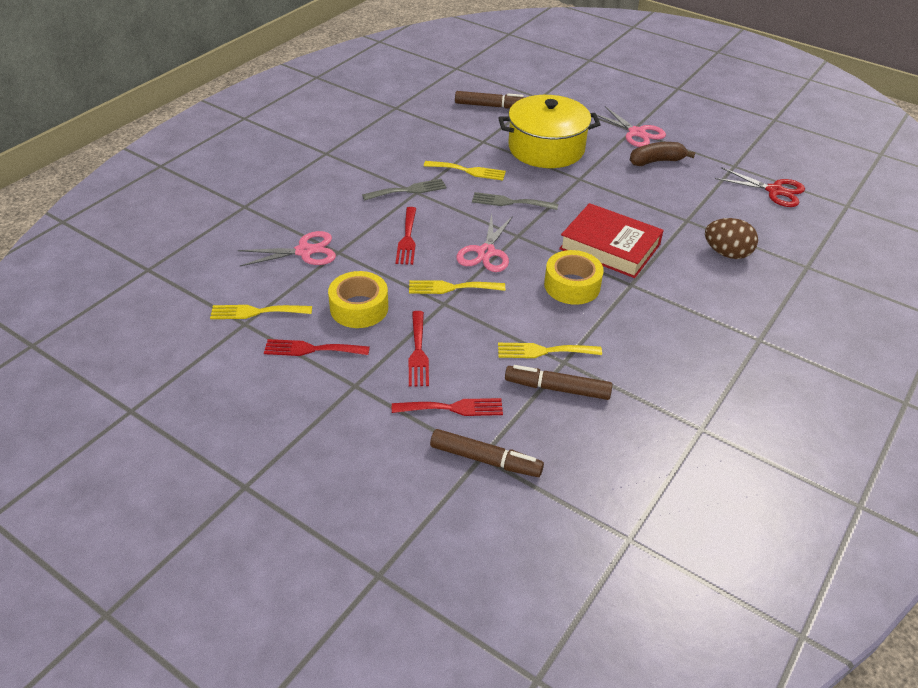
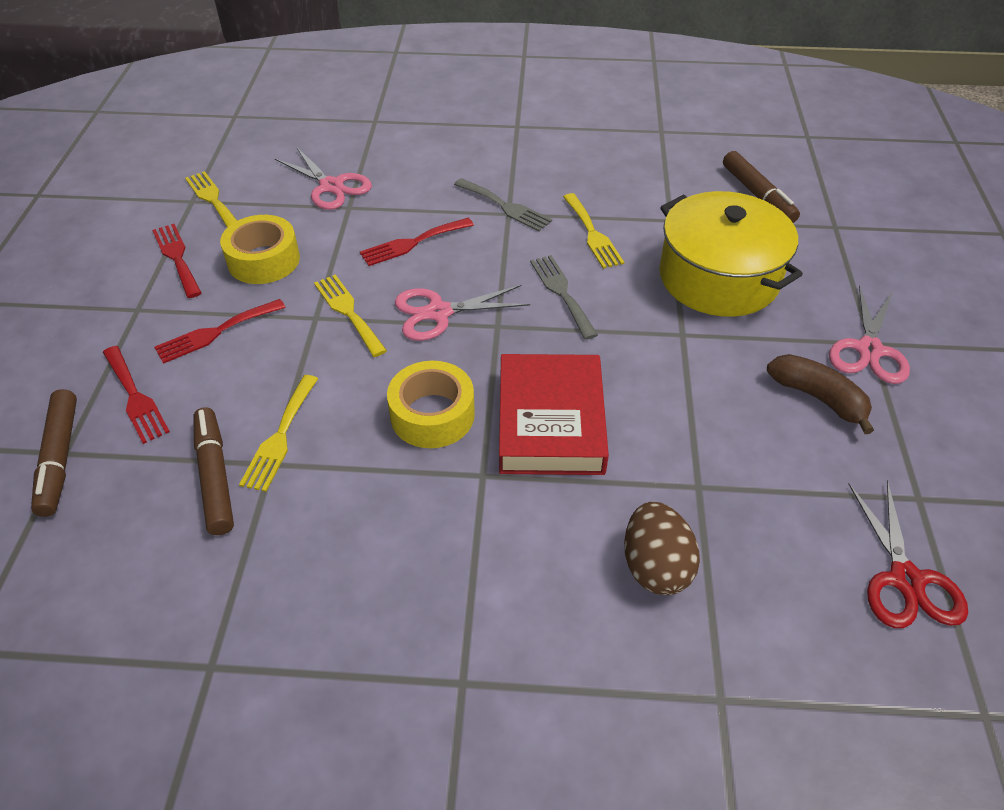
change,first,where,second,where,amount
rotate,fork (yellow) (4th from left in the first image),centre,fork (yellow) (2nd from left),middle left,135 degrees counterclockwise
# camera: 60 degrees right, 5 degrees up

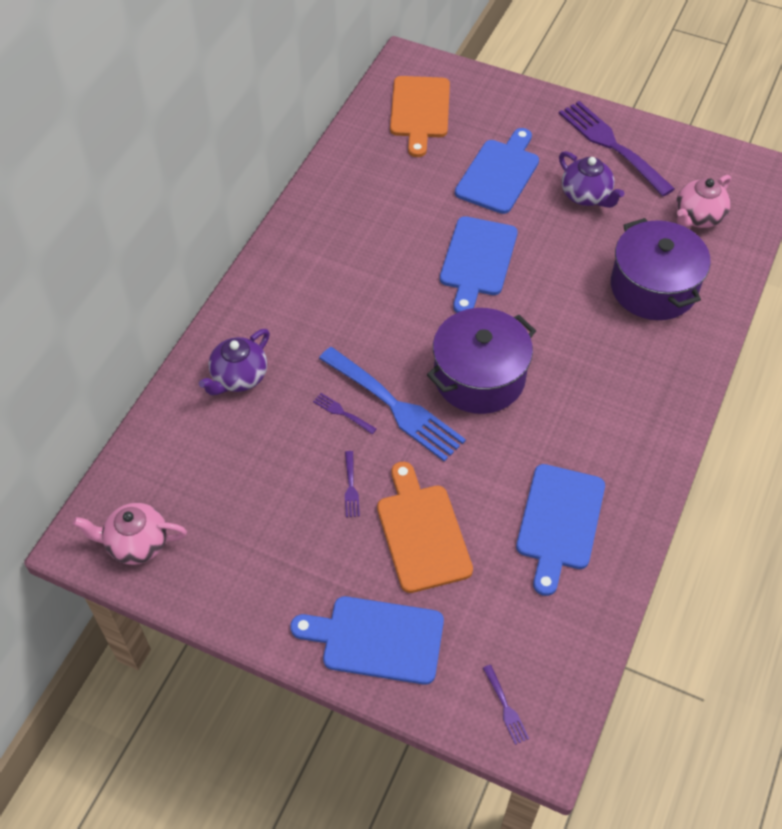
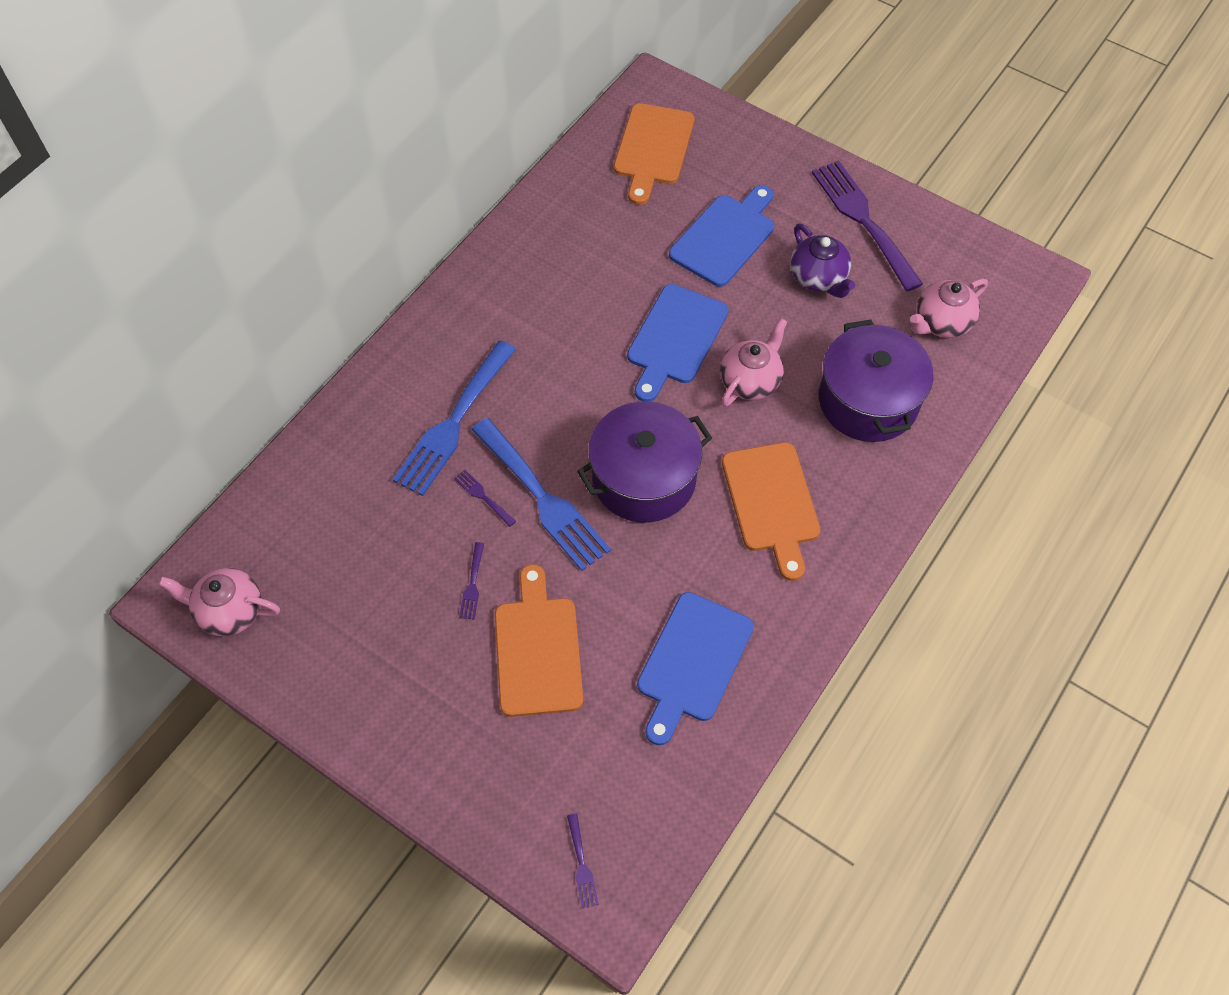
change,first,where,second,where,amount
insert,,,fork (blue) (1st from left),centre,
insert,,,teapot (pink) (2nd from left),centre,
insert,,,cutting board (orange) (3rd from left),centre,
delete,teapot (purple) (1st from left),middle left,,,
delete,cutting board (blue) (1st from left),bottom centre,,,
# camera: 10 degrees right, 5 degrees up

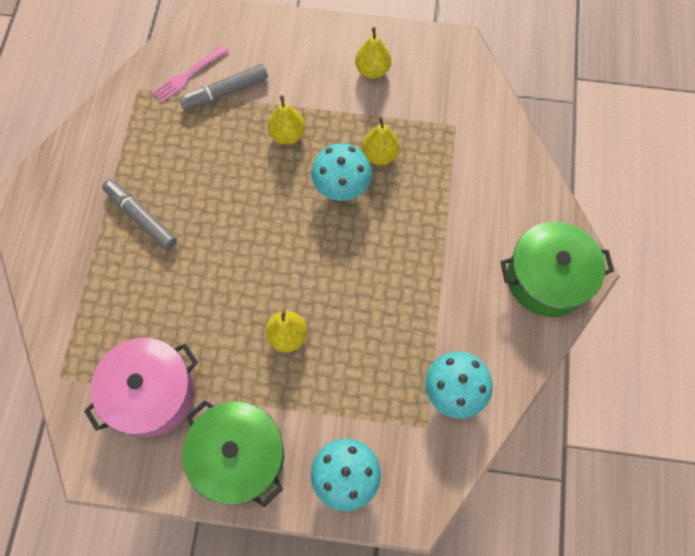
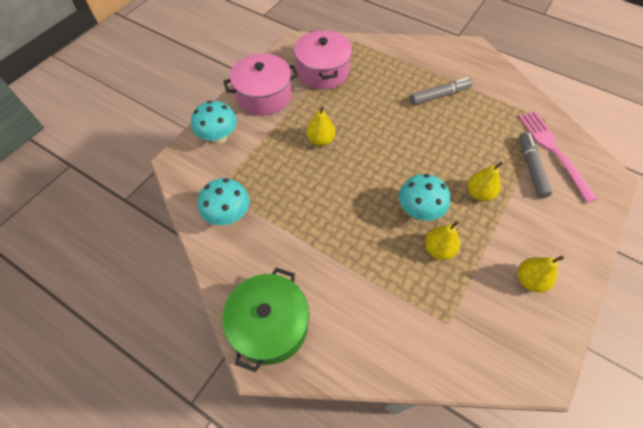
change,first,where,second,where,amount
recolor,pot (green) (1st from left),bottom centre,pot (pink) (1st from left),top centre,
resize,fork (pink),top left,,middle right,x1.61
# camera: 115 degrees right, 10 degrees down

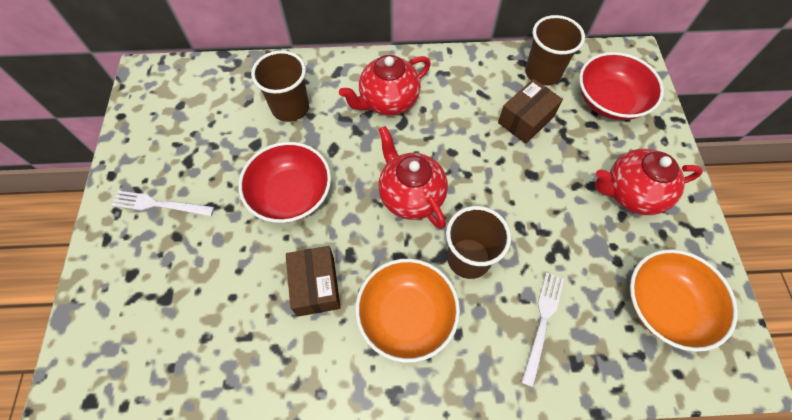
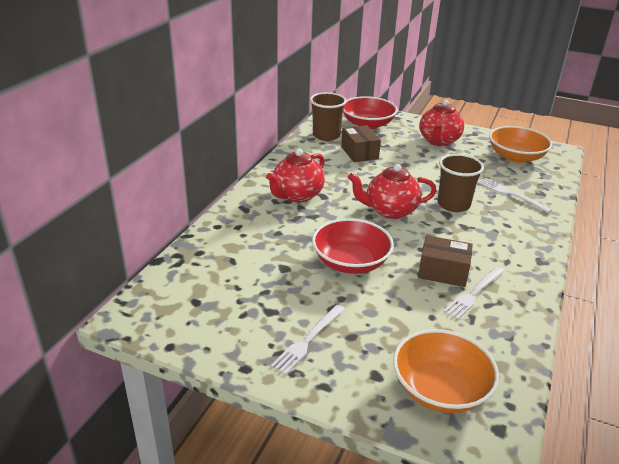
change,first,where,second,where,amount
rotate,teapot (red) (1st from left),top centre,,centre,45 degrees clockwise
move,bowl (orange) (1st from left),bottom centre,,bottom right,
insert,,,fork (white) (2nd from left),middle right,
delete,cup (brown) (1st from left),top centre,,,
# camera: 65 degrees left, 30 degrees down

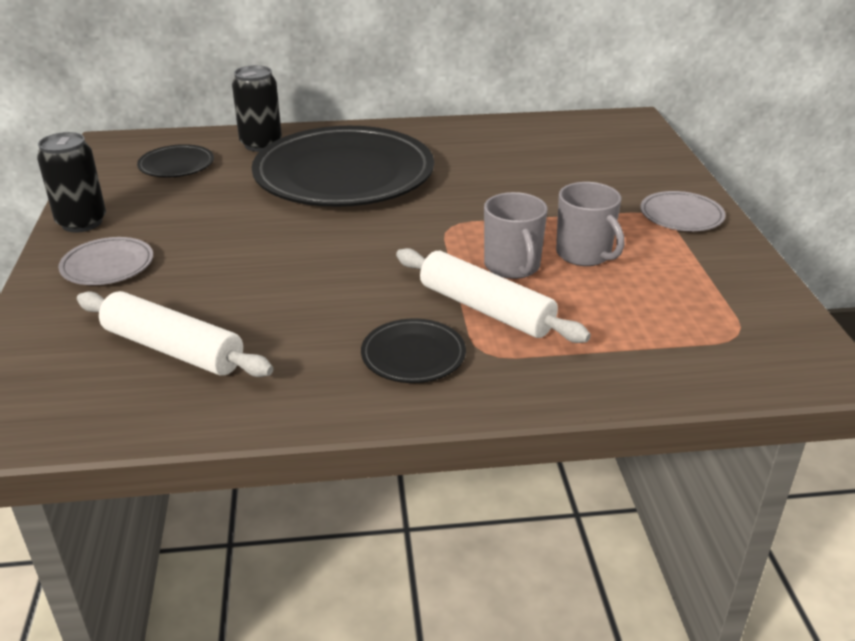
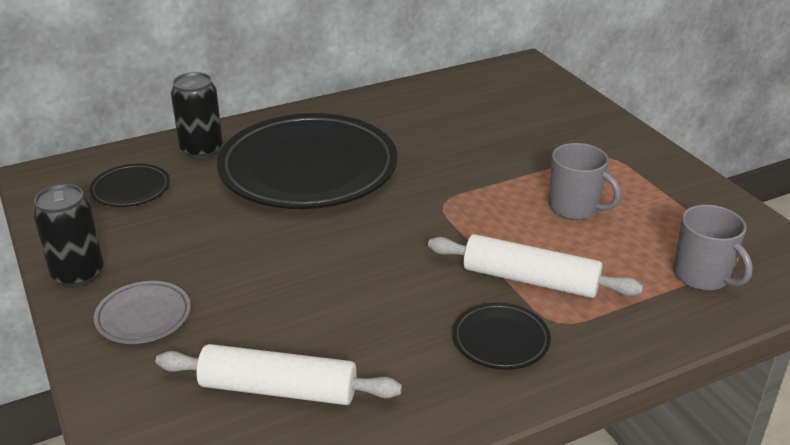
change,first,where,second,where,amount
move,mug (grey) (1st from left in the first image),centre,mug (grey) (2nd from left),middle right,
delete,plate (grey) (2nd from left),top right,,,
# camera: 20 degrees left, 0 degrees up

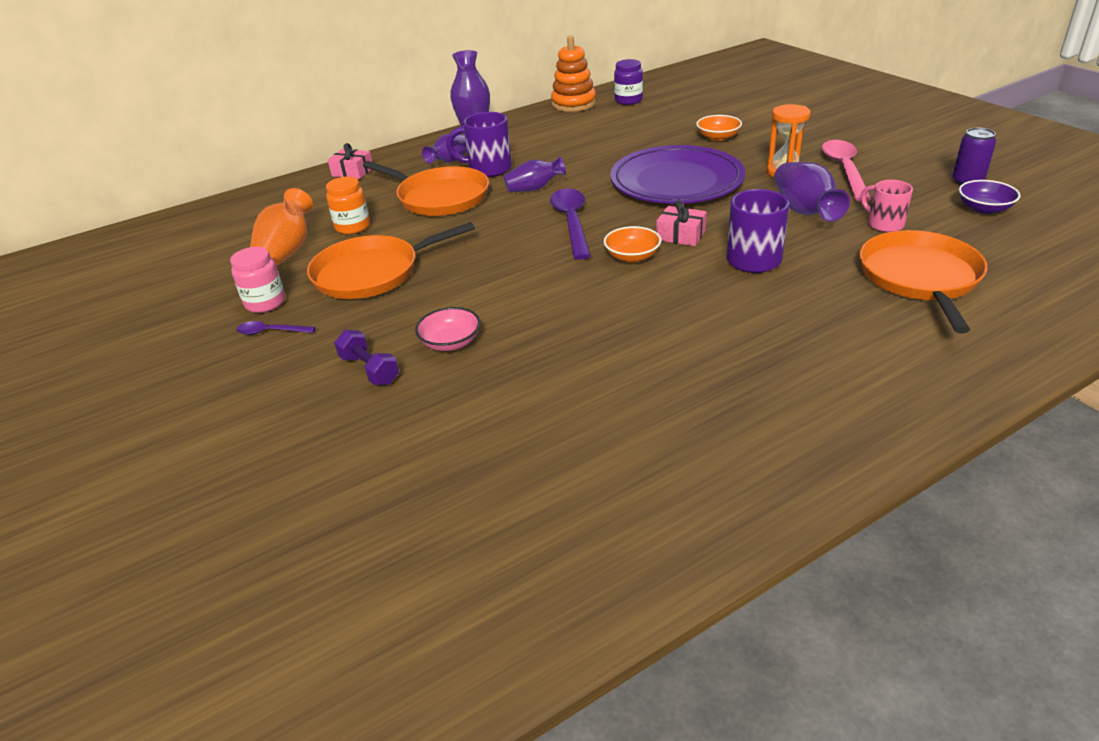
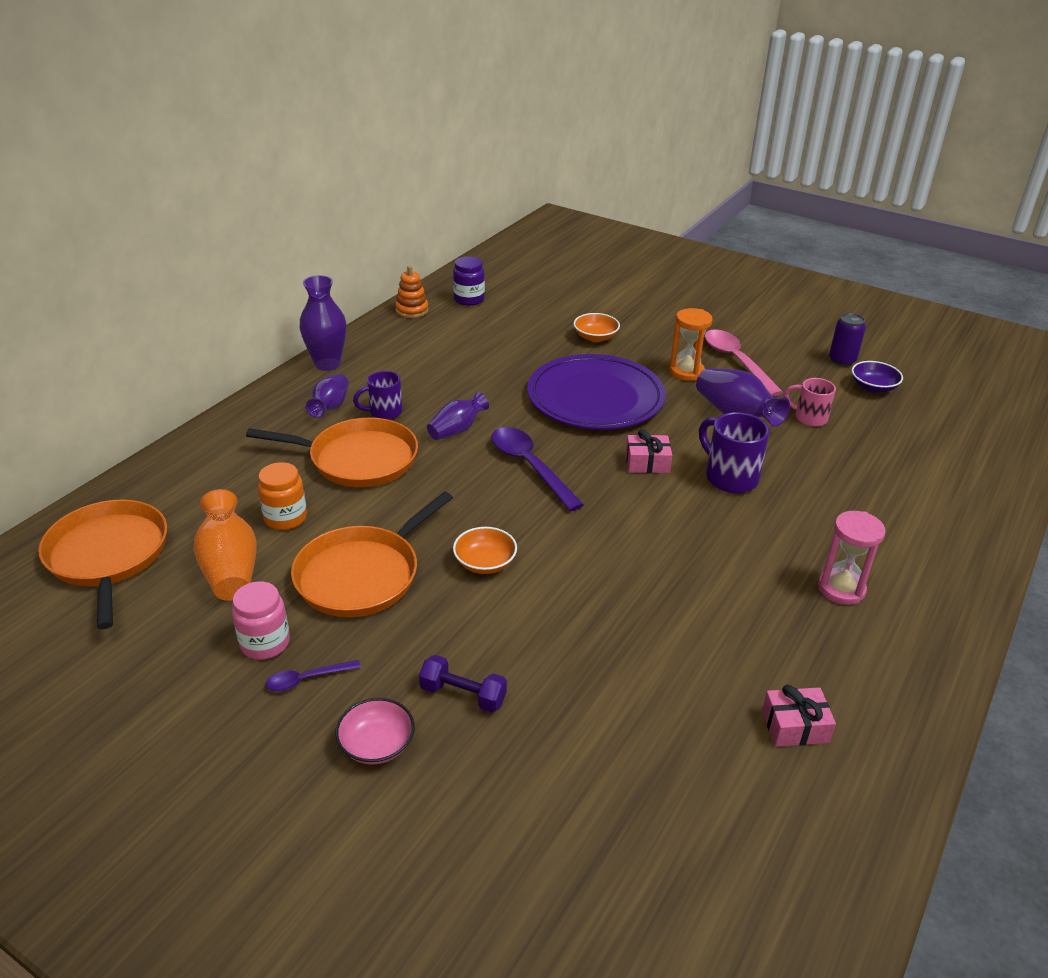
change,first,where,second,where,amount
move,pan (orange) (3rd from left in the first image),middle right,pan (orange) (1st from left),middle left,
move,bowl (pink),centre,,bottom centre,
resize,mug (purple) (1st from left),top centre,,centre,x0.66
resize,stacking toy (orange),top centre,,top centre,x0.65
move,bowl (orange) (1st from left),top centre,,centre,
move,gift (pink) (1st from left in the first image),top left,gift (pink) (2nd from left),bottom right,
insert,,,hourglass (pink),middle right,
# camera: 30 degrees left, 0 degrees up

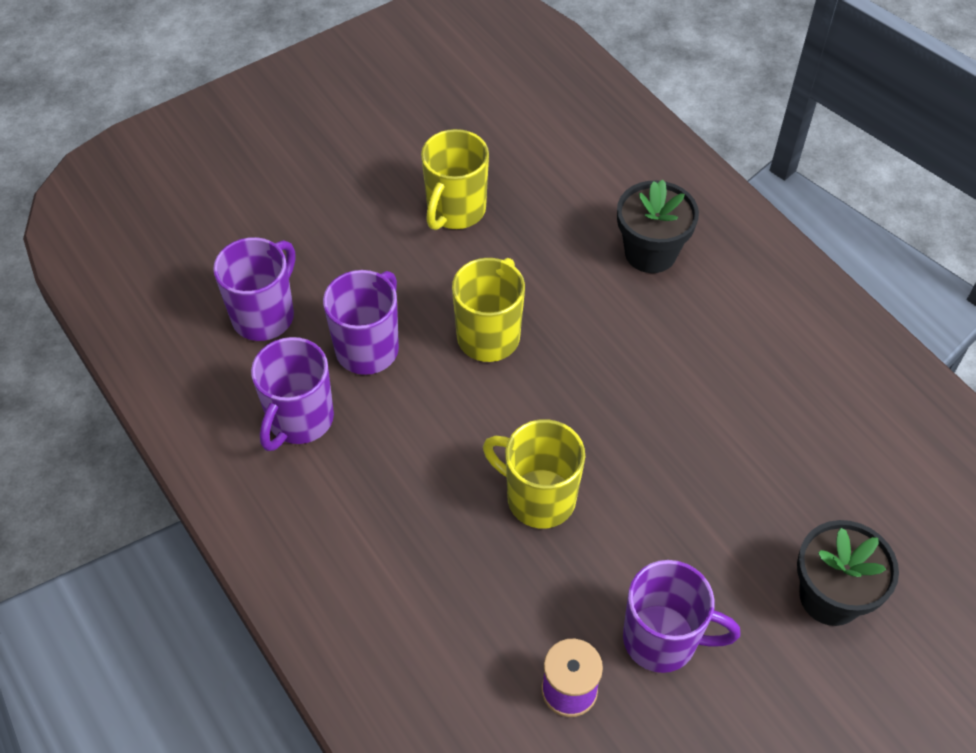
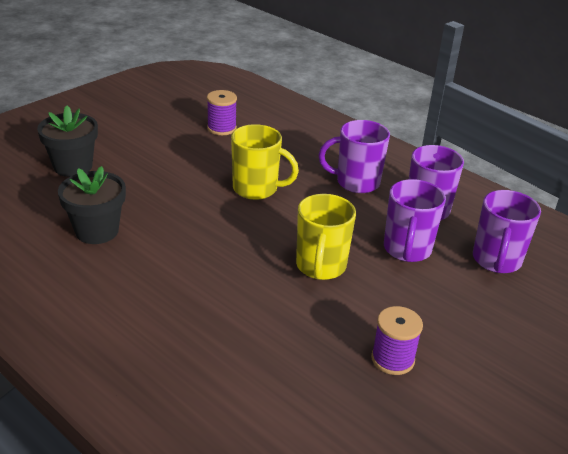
change,first,where,second,where,amount
move,flower pot (black) (1st from left in the first image),top right,flower pot (black) (2nd from left),middle left,
move,mug (purple) (4th from left in the first image),bottom right,mug (purple) (1st from left),centre,
replace,mug (yellow) (1st from left),top centre,spool (purple) (2nd from left),bottom right,
# camera: 165 degrees right, 20 degrees down

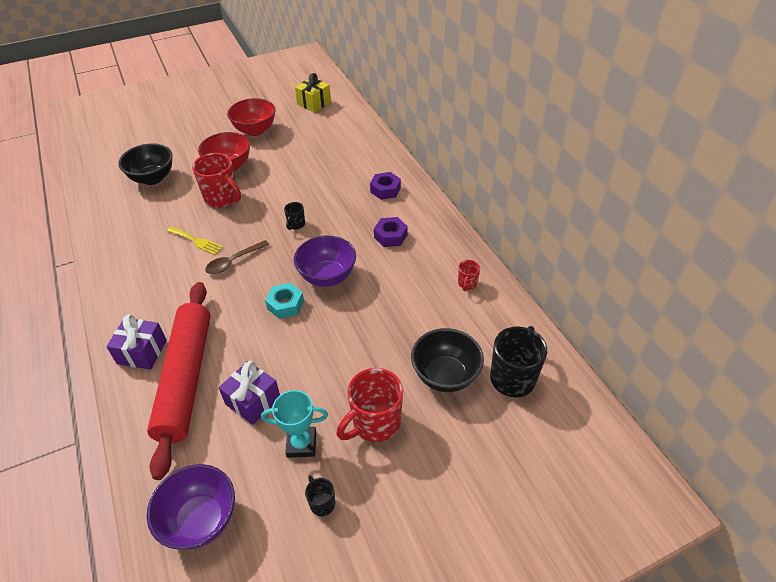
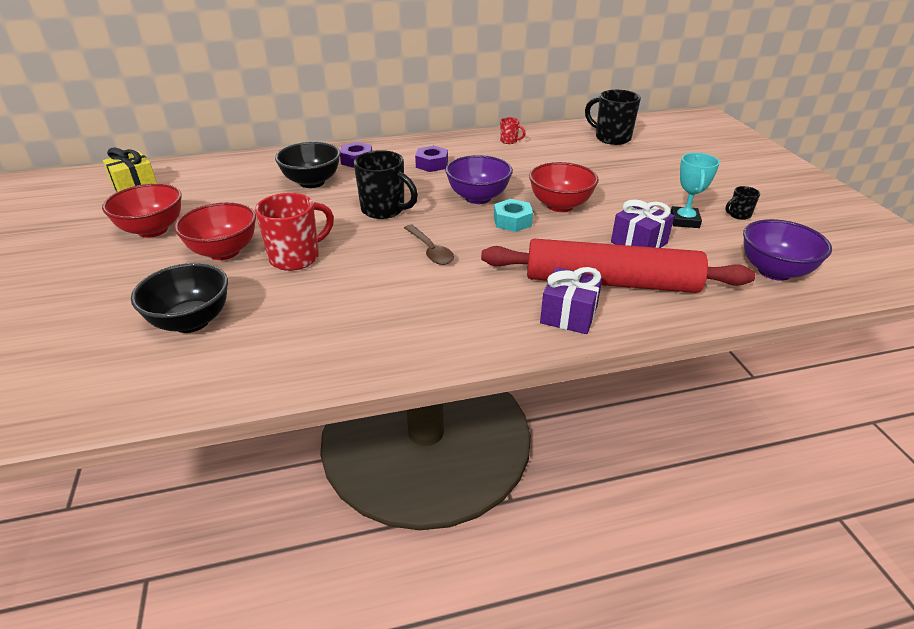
change,first,where,second,where,amount
move,bowl (black) (2nd from left),centre,,top centre,
resize,mug (black) (1st from left),centre,,top centre,x2.05
insert,,,bowl (red) (3rd from left),top centre,
delete,fork (yellow),middle left,,,
delete,mug (red) (2nd from left),bottom centre,,,
# camera: 80 degrees left, 10 degrees down

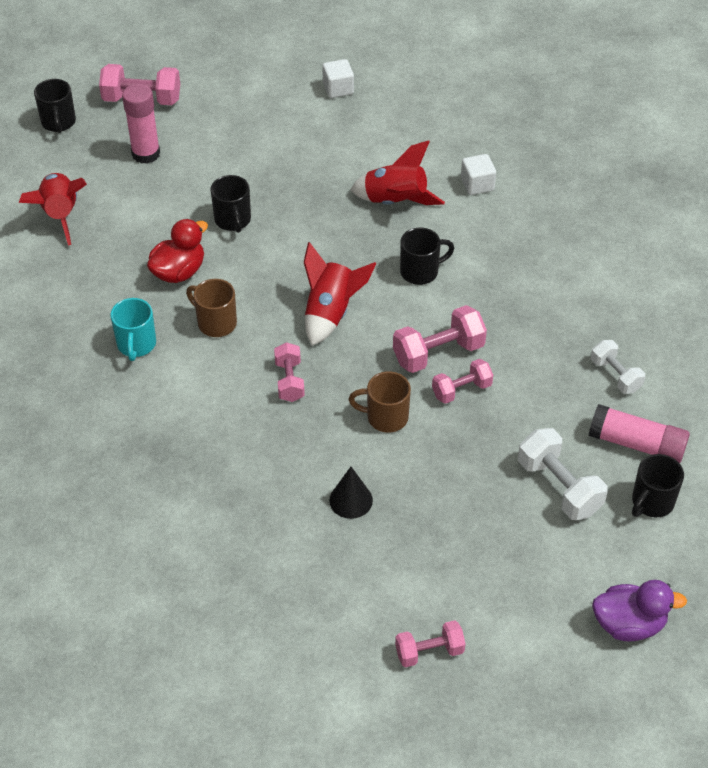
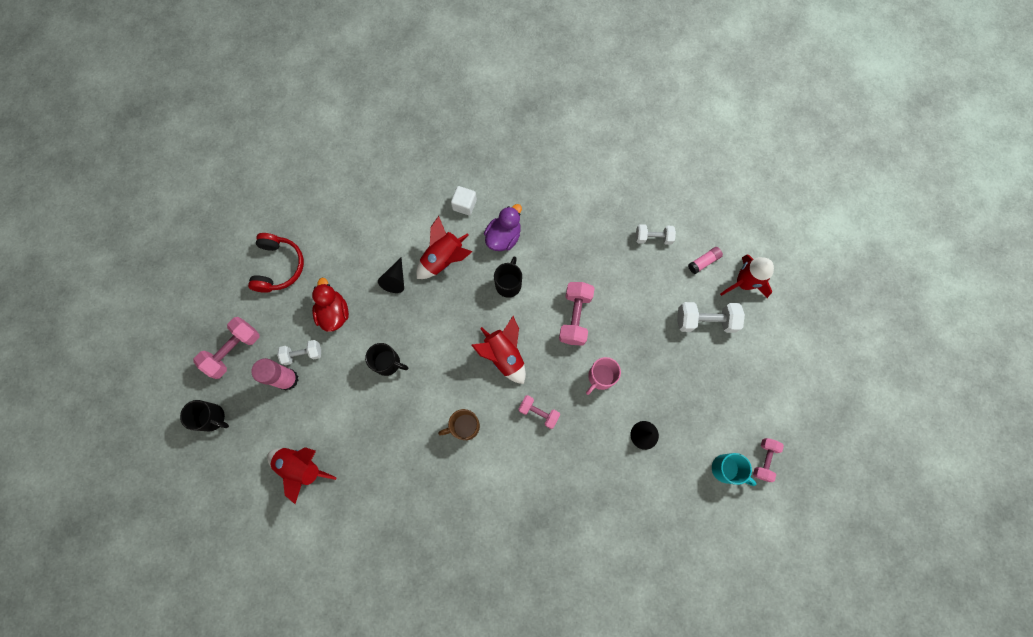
change,first,where,second,where,amount
insert,,,headphones (red),middle left,
insert,,,dumbbell (white) (1st from left),middle left,
move,duck (red),top left,,middle left,
insert,,,cone (black) (1st from left),centre,
move,duck (purple),bottom right,,centre,
recolor,mug (brown) (2nd from left),centre,mug (pink),centre,
resize,glue stick (pink) (2nd from left),middle right,,middle right,x0.57
move,mug (turquoise),middle left,,bottom right,
replace,mug (black) (4th from left),middle right,rocket (red) (4th from left),middle right,
delete,cube (white) (1st from left),top centre,,,
delete,dumbbell (pink) (5th from left),centre,,,
# camera: 55 degrees left, 25 degrees up

